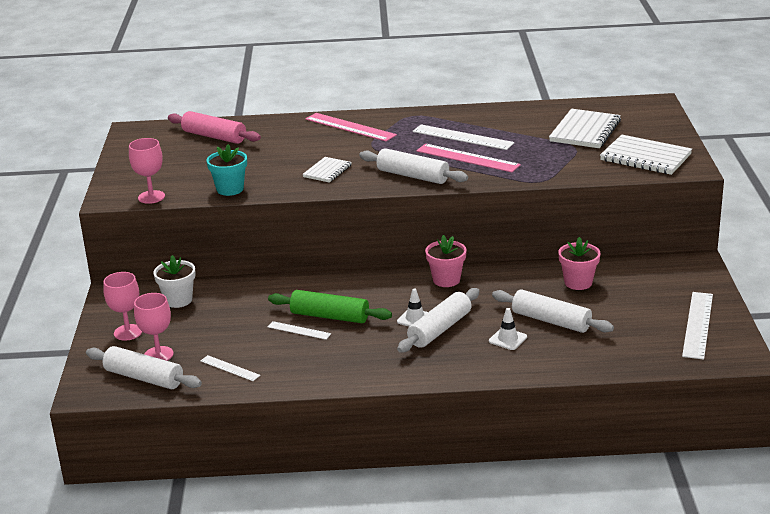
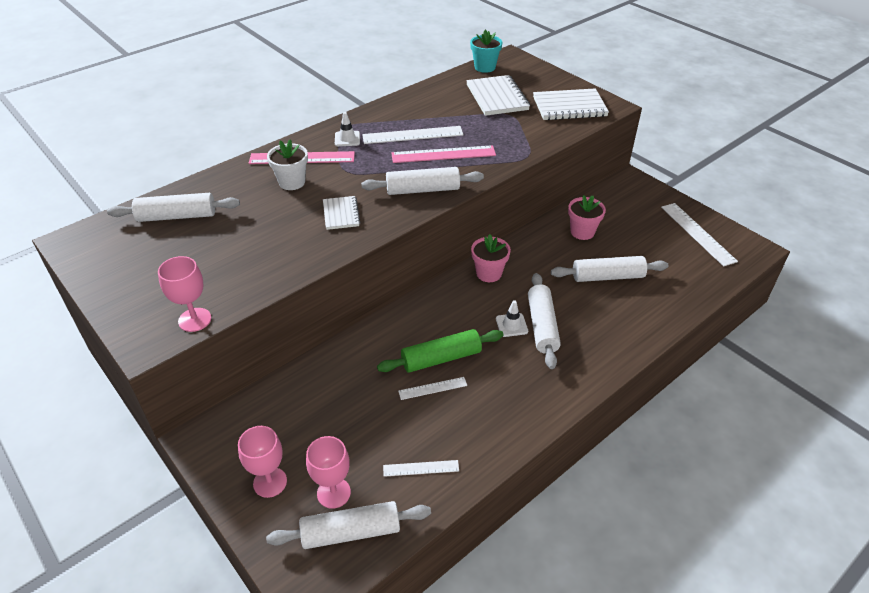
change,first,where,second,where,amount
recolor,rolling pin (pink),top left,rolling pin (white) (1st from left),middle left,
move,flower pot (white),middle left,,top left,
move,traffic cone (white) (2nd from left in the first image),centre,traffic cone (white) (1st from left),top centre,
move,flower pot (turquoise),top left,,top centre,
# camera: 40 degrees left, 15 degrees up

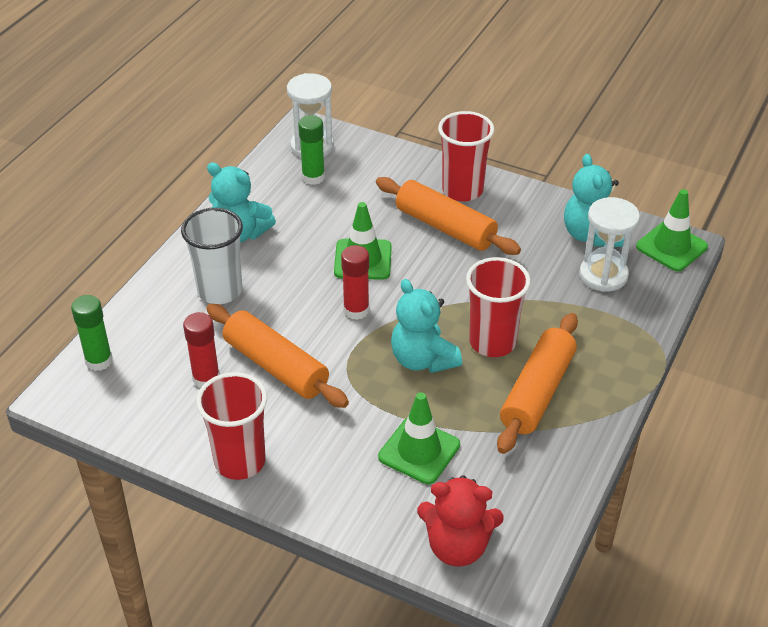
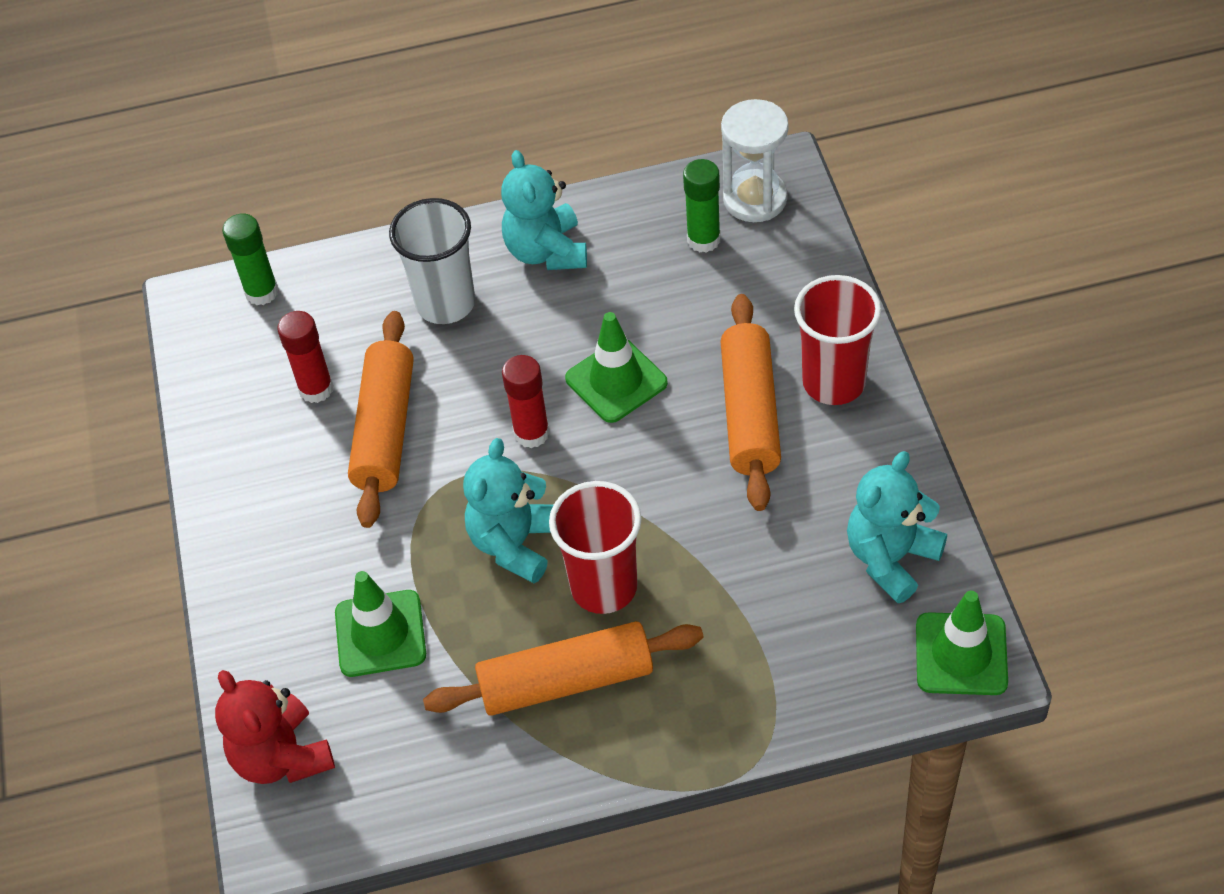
change,first,where,second,where,amount
delete,cup (red) (1st from left),bottom left,,,
delete,hourglass (white) (2nd from left),middle right,,,
# camera: 55 degrees right, 10 degrees up

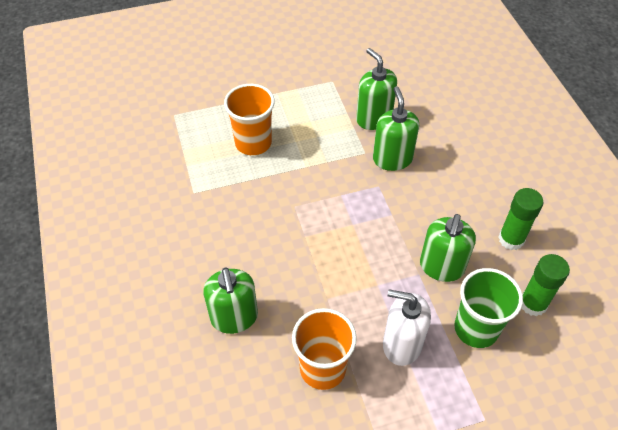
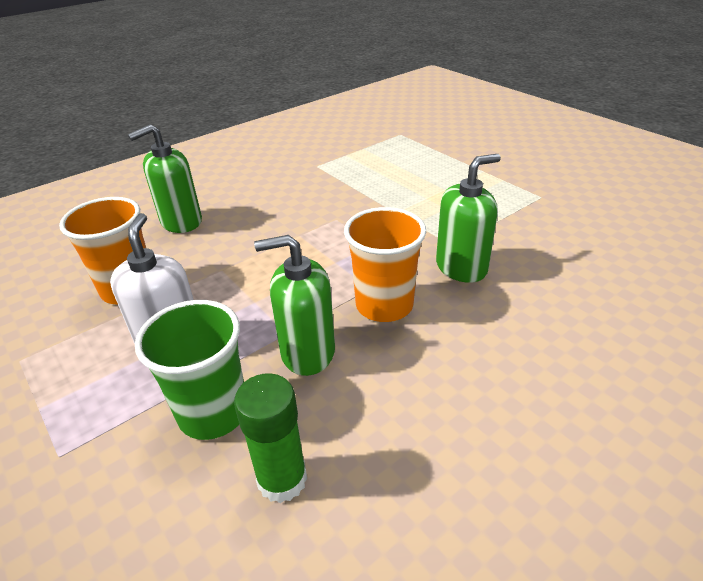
change,first,where,second,where,amount
move,cup (orange) (1st from left in the first image),top centre,cup (orange) (2nd from left),centre,
delete,soap dispenser (green) (2nd from left),top centre,,,
delete,glue stick (green) (1st from left),middle right,,,
# camera: 70 degrees right, 15 degrees down

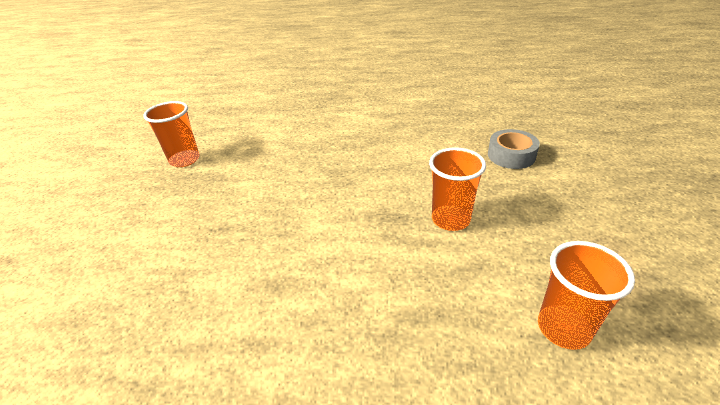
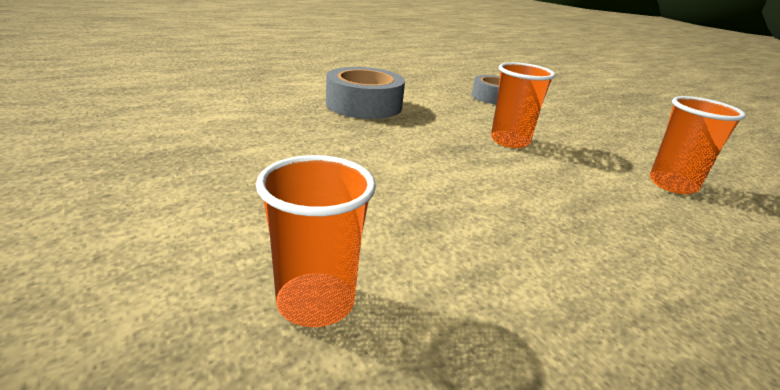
change,first,where,second,where,amount
move,cup (orange) (1st from left),top left,,centre,
insert,,,tape (grey) (1st from left),top centre,
# camera: 40 degrees left, 10 degrees down

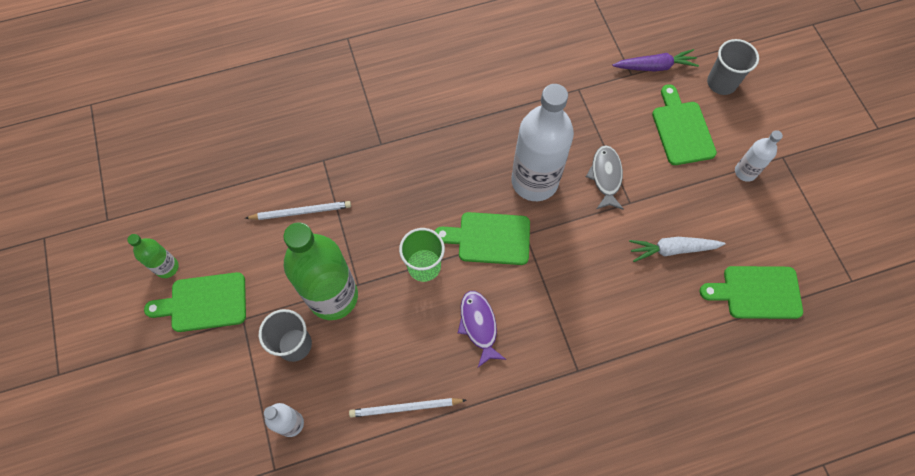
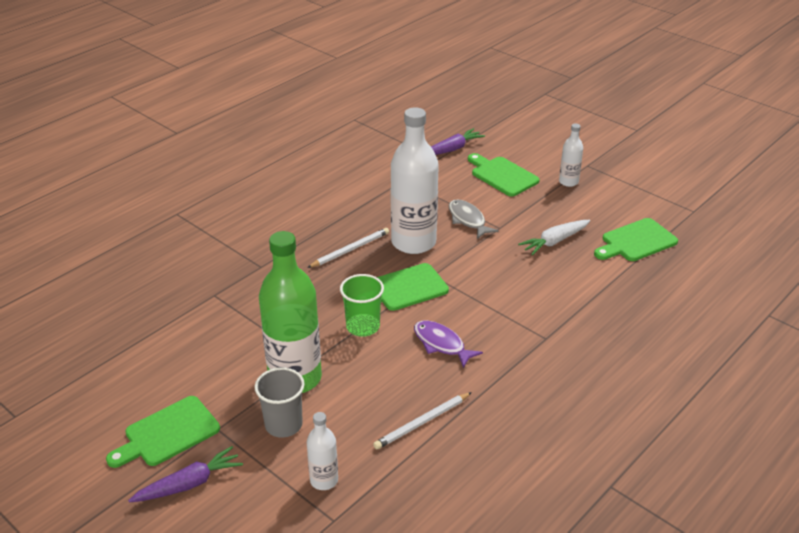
change,first,where,second,where,amount
insert,,,carrot (purple) (1st from left),bottom left,
move,pencil (white) (1st from left),middle left,,centre,
delete,bottle (green) (1st from left),middle left,,,
delete,cup (grey) (2nd from left),top right,,,
# camera: 30 degrees left, 30 degrees down

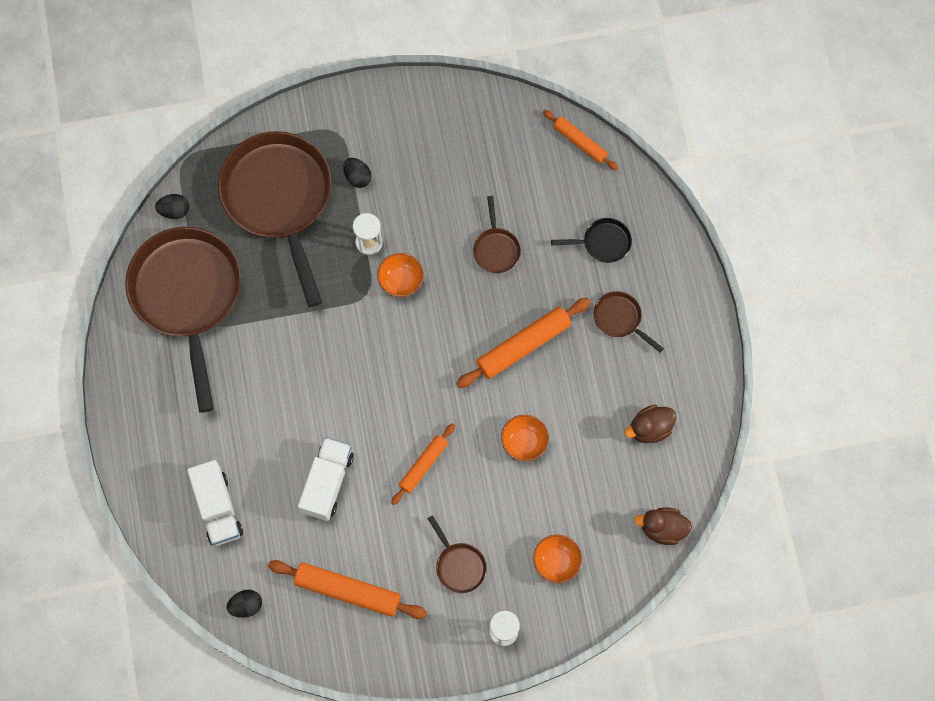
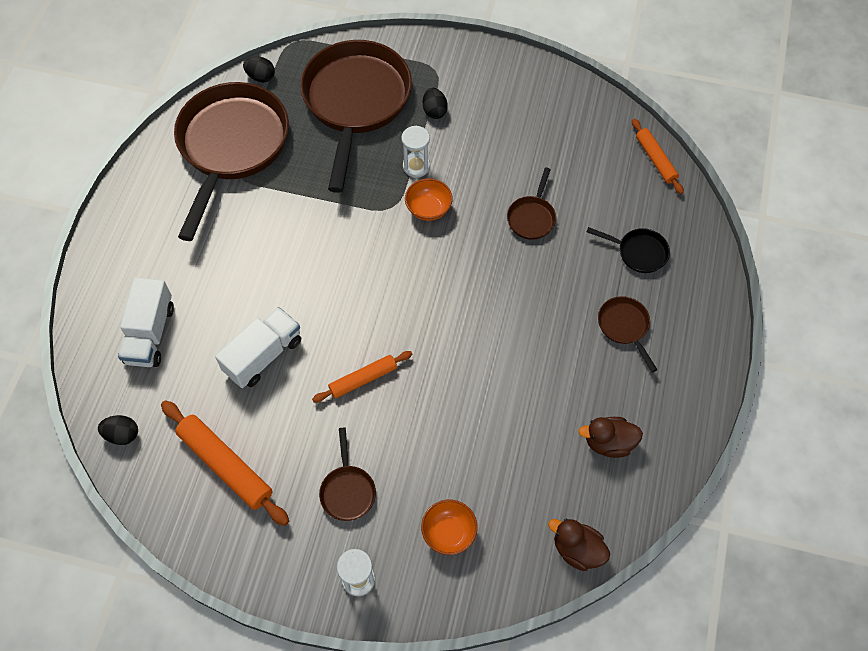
change,first,where,second,where,amount
delete,rolling pin (orange) (3rd from left),centre,,,
delete,bowl (orange) (2nd from left),centre,,,
# camera: 25 degrees right, 10 degrees down

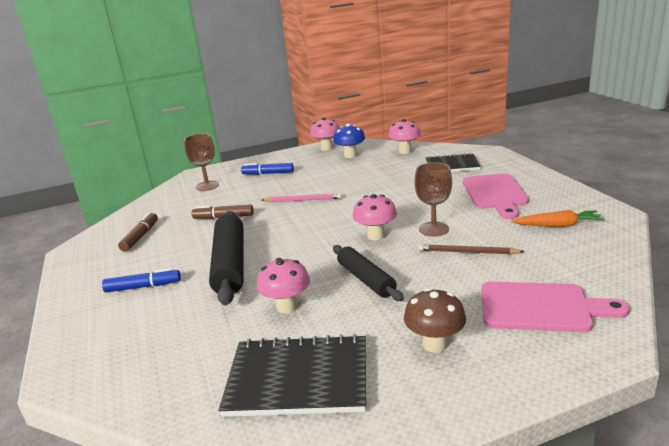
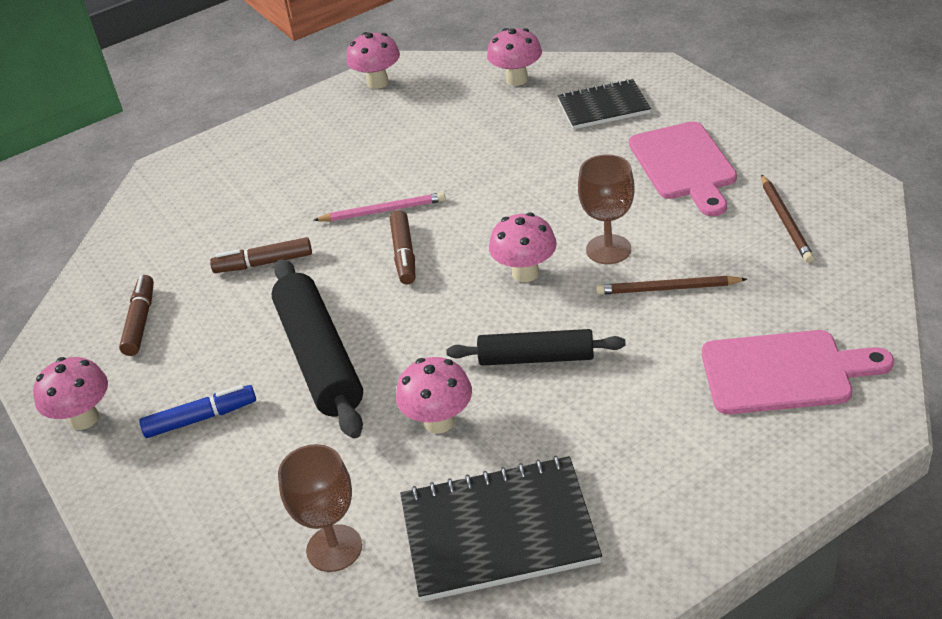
change,first,where,second,where,amount
insert,,,mushroom (pink) (1st from left),middle left,
move,goblet (brown) (1st from left),middle left,,bottom centre,
insert,,,marker (brown) (3rd from left),centre,
rotate,rolling pin (black) (2nd from left),centre,,centre,45 degrees counterclockwise
replace,carrot (orange),middle right,pencil (brown) (2nd from left),middle right,
delete,marker (blue) (2nd from left),centre,,,
delete,mushroom (blue),top centre,,,
delete,mushroom (brown),bottom centre,,,
# camera: 10 degrees left, 15 degrees up

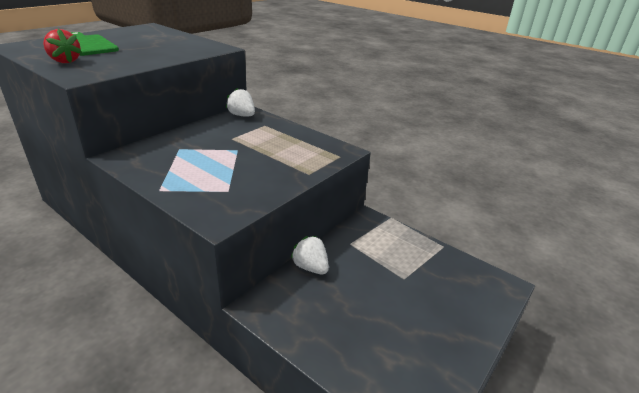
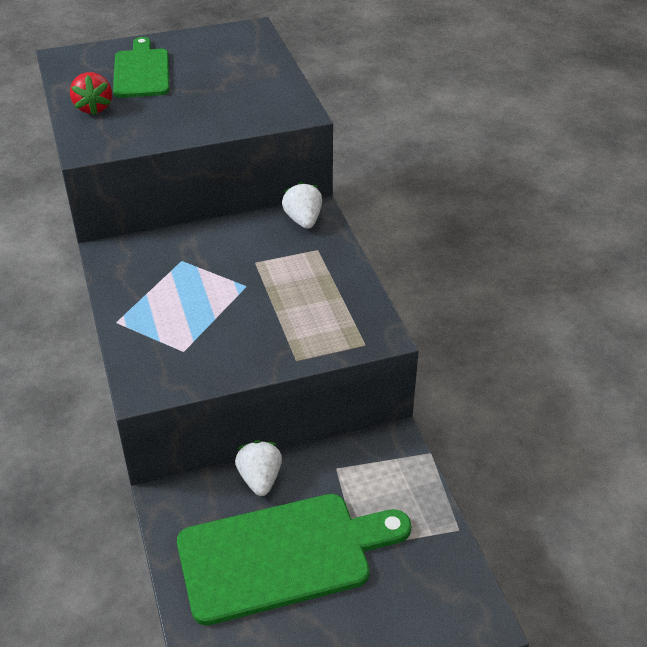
change,first,where,second,where,amount
insert,,,cutting board (green) (2nd from left),bottom centre,
# camera: 35 degrees right, 10 degrees up

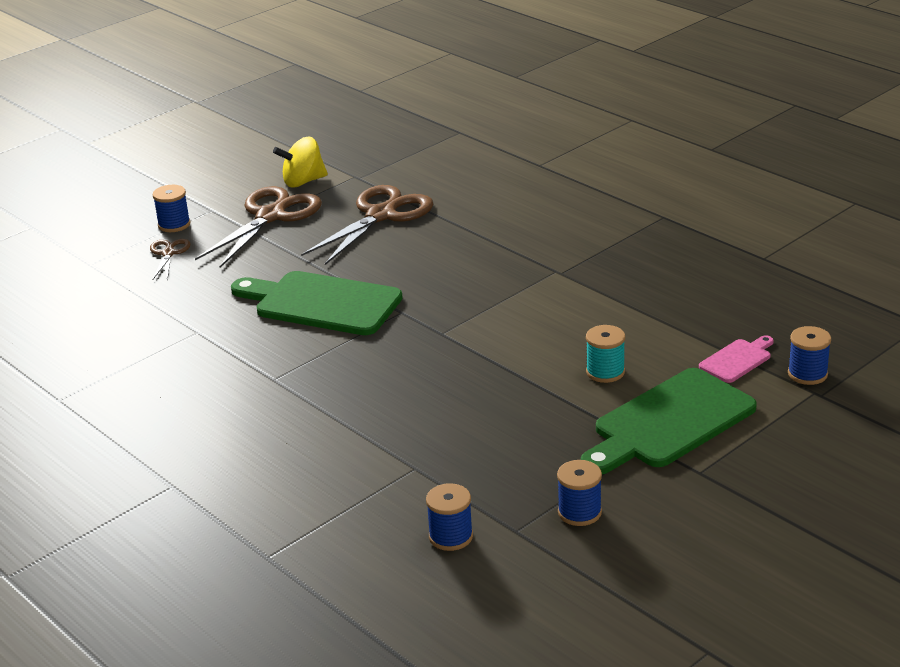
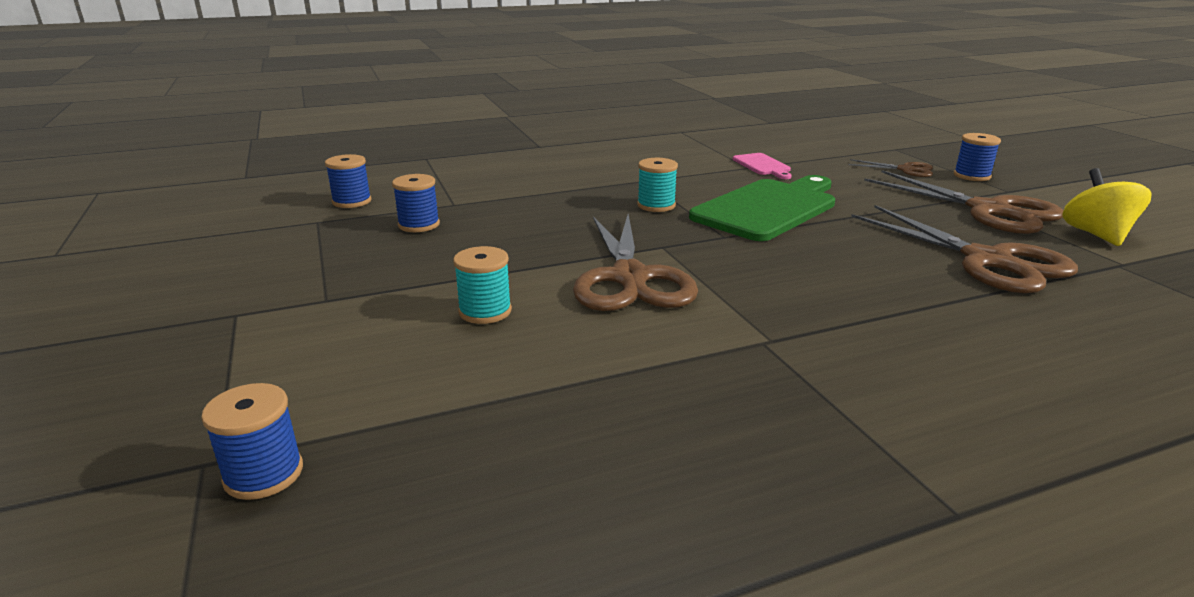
change,first,where,second,where,amount
move,spool (blue) (3rd from left),bottom centre,,centre,
insert,,,scissors (brown) (1st from left),centre,
insert,,,spool (turquoise) (2nd from left),top centre,
move,cutting board (pink),middle right,,top centre,
delete,cutting board (green) (2nd from left),middle right,,,
# camera: 110 degrees right, 5 degrees down

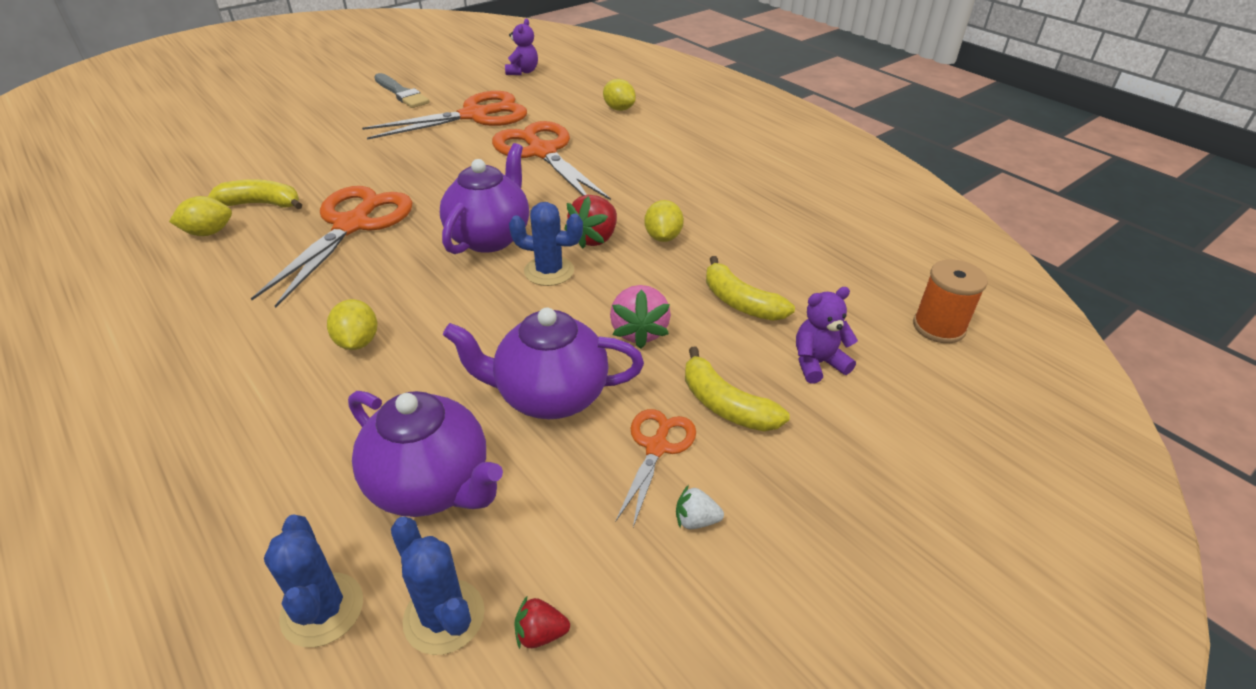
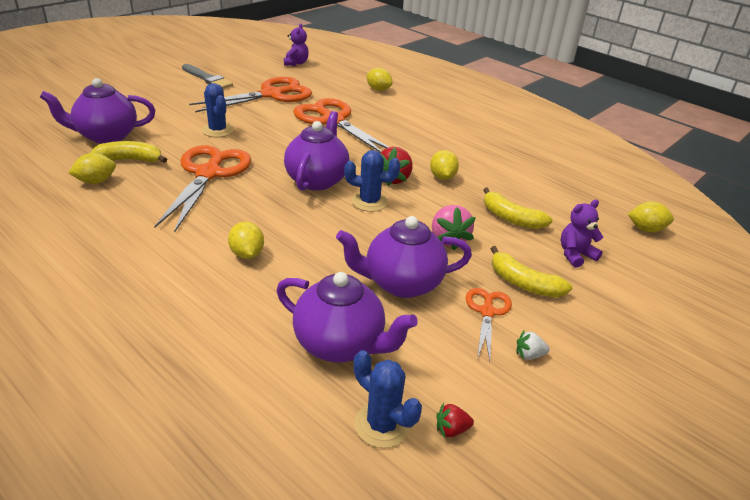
change,first,where,second,where,amount
insert,,,teapot (purple) (1st from left),top left,
move,cactus (blue) (1st from left),bottom left,,top left,
replace,spool (orange),middle right,lemon (yellow) (5th from left),middle right,
# camera: 10 degrees left, 5 degrees down

